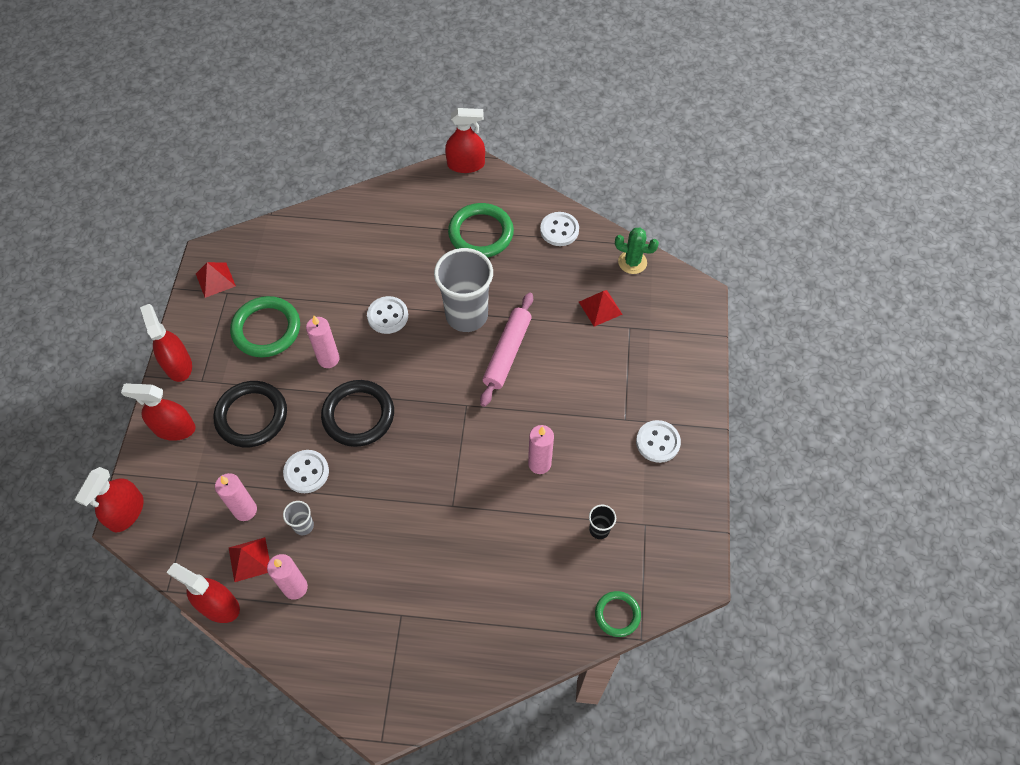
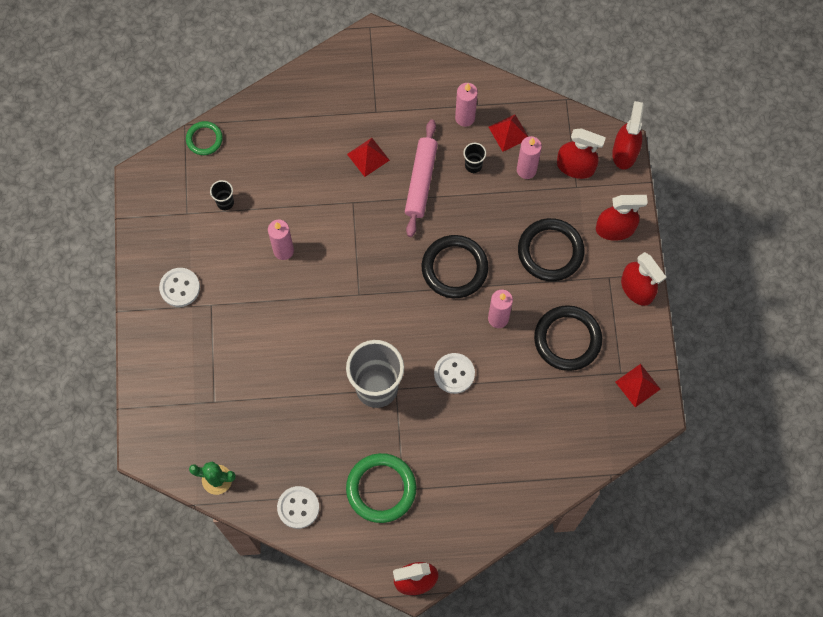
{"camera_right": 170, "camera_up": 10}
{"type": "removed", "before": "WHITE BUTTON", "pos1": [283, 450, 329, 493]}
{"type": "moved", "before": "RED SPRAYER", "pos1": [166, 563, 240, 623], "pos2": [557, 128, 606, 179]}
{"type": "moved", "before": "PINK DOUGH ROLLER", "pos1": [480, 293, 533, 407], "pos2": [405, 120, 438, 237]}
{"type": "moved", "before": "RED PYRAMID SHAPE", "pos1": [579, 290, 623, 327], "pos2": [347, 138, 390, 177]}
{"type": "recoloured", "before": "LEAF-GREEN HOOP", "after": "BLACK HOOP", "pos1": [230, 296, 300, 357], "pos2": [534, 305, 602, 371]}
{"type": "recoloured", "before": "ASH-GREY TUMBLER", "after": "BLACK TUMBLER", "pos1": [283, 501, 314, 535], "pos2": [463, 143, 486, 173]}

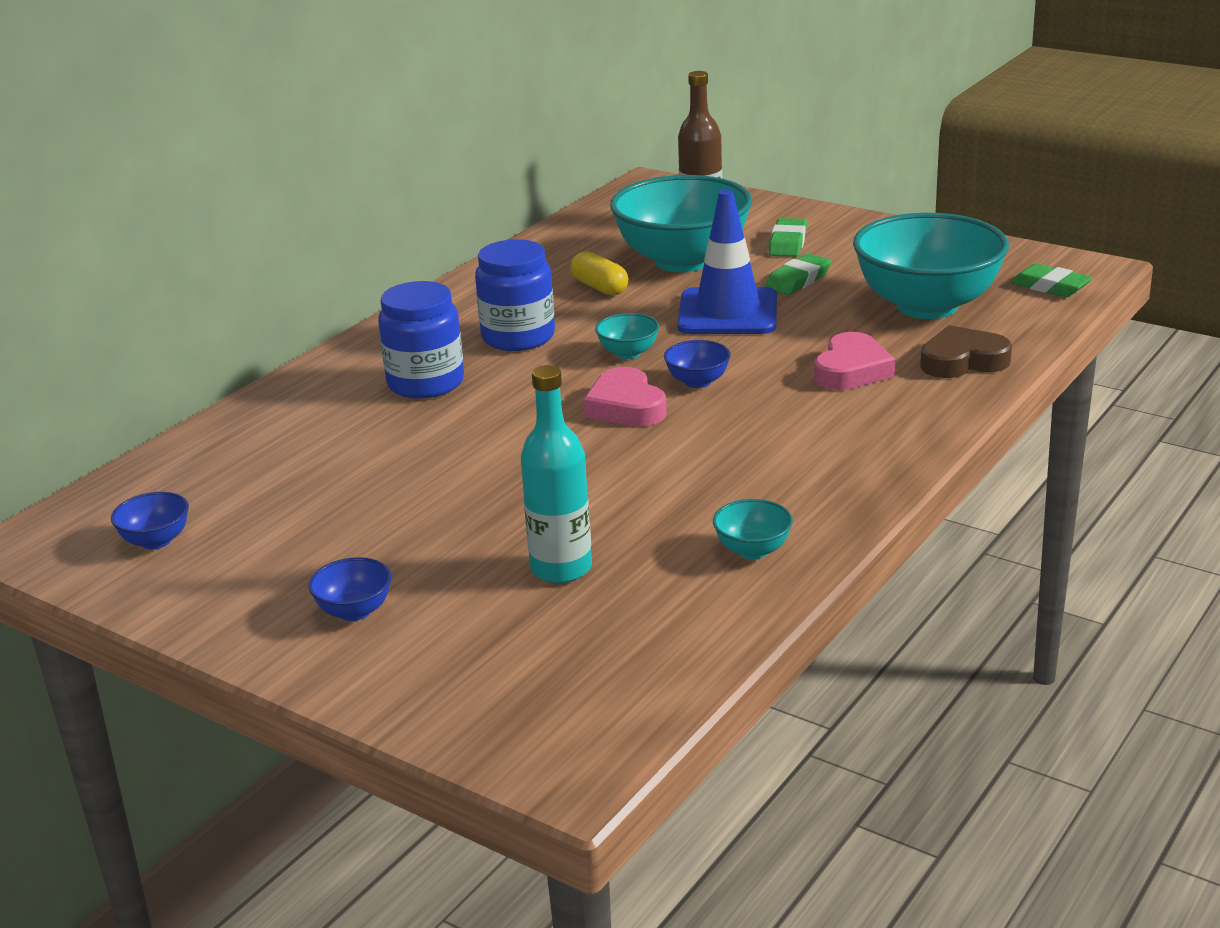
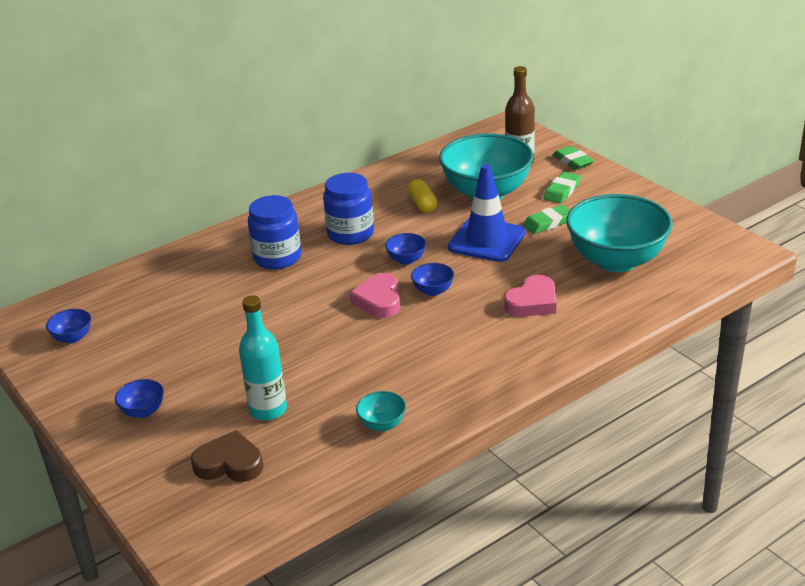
{"camera_right": 20, "camera_up": 5}
{"type": "moved", "before": "RUSSET HEART SHAPE", "pos1": [920, 325, 1012, 378], "pos2": [191, 430, 263, 482]}
{"type": "moved", "before": "LEAF-GREEN ERASER", "pos1": [1010, 263, 1092, 297], "pos2": [553, 146, 594, 170]}
{"type": "recoloured", "before": "TURQUOISE BOWL", "after": "ROYAL BLUE BOWL", "pos1": [595, 313, 659, 359], "pos2": [385, 233, 426, 265]}

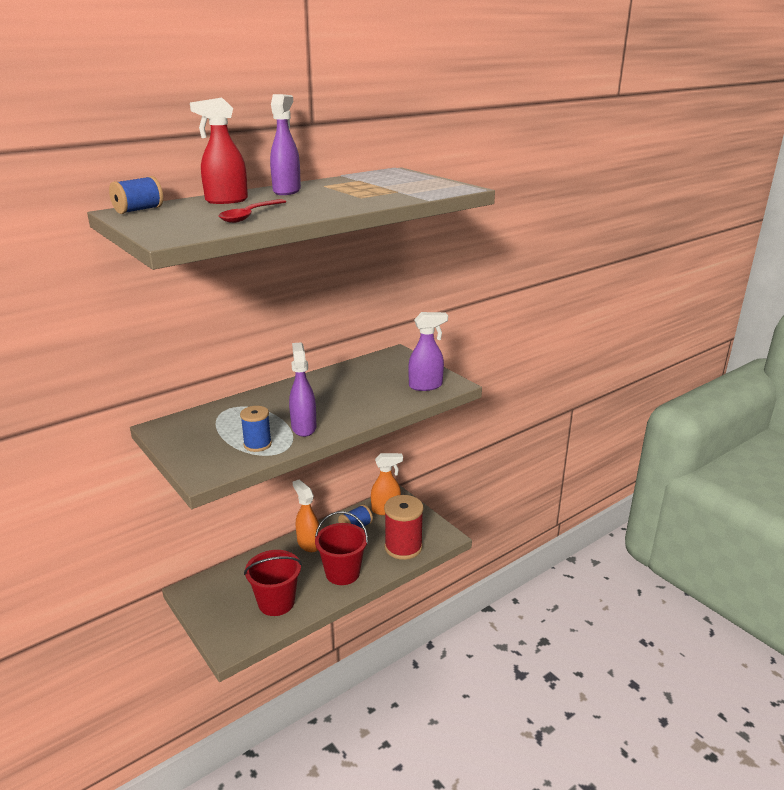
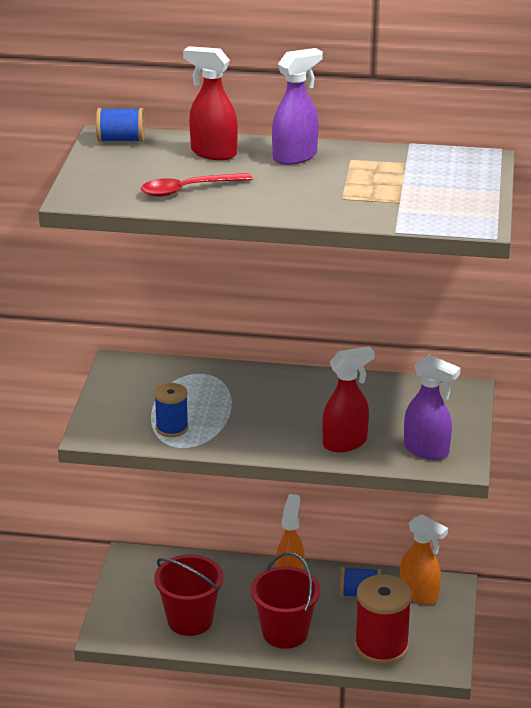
{"camera_right": 45, "camera_up": 5}
{"type": "removed", "before": "VIOLET SPRAYER", "pos1": [289, 343, 316, 437]}
{"type": "added", "after": "RED SPRAYER", "pos2": [322, 346, 375, 452]}

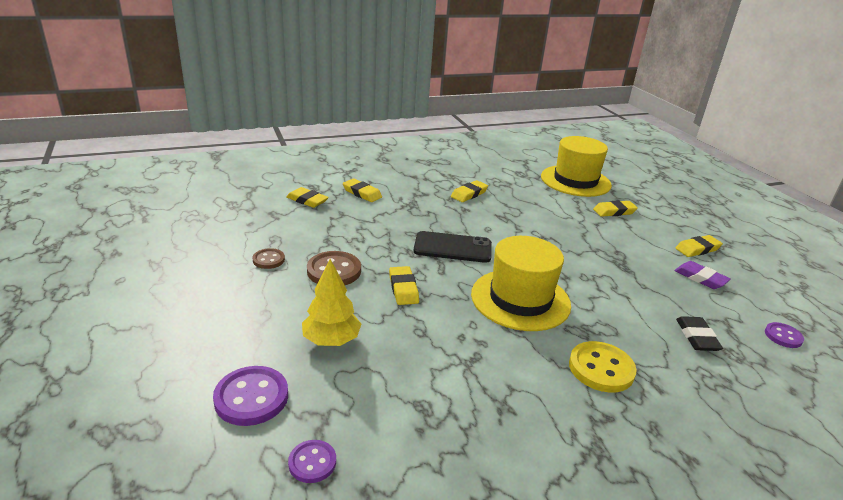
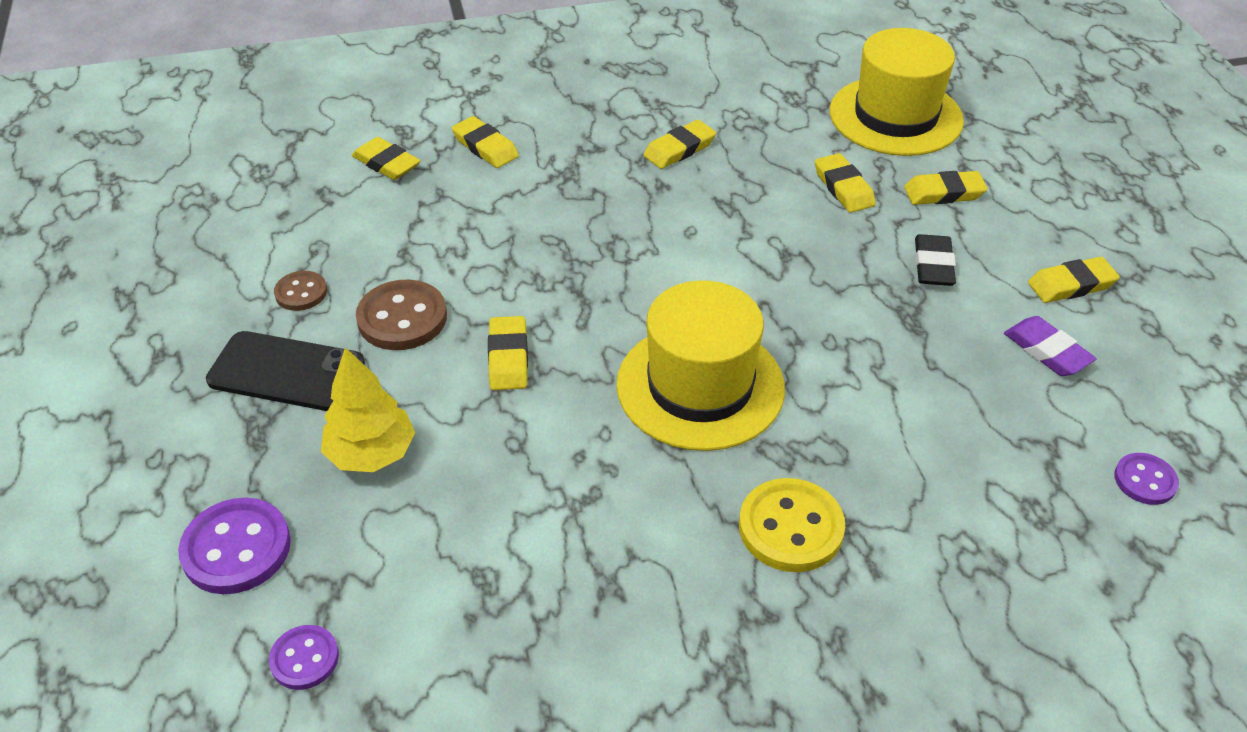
{"camera_right": 10, "camera_up": 15}
{"type": "added", "after": "BRIGHT YELLOW ERASER", "pos2": [815, 153, 876, 213]}
{"type": "moved", "before": "BLACK PHONE", "pos1": [414, 231, 492, 263], "pos2": [206, 331, 365, 411]}
{"type": "moved", "before": "BLACK ERASER", "pos1": [676, 316, 723, 351], "pos2": [915, 234, 956, 286]}

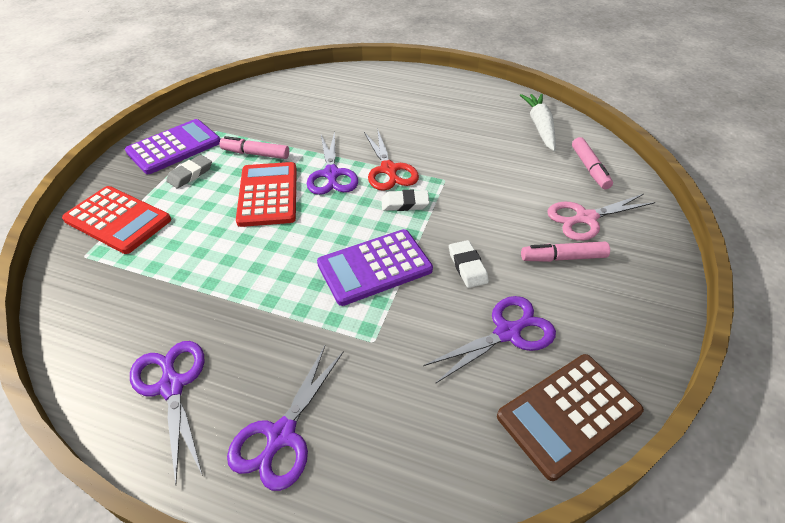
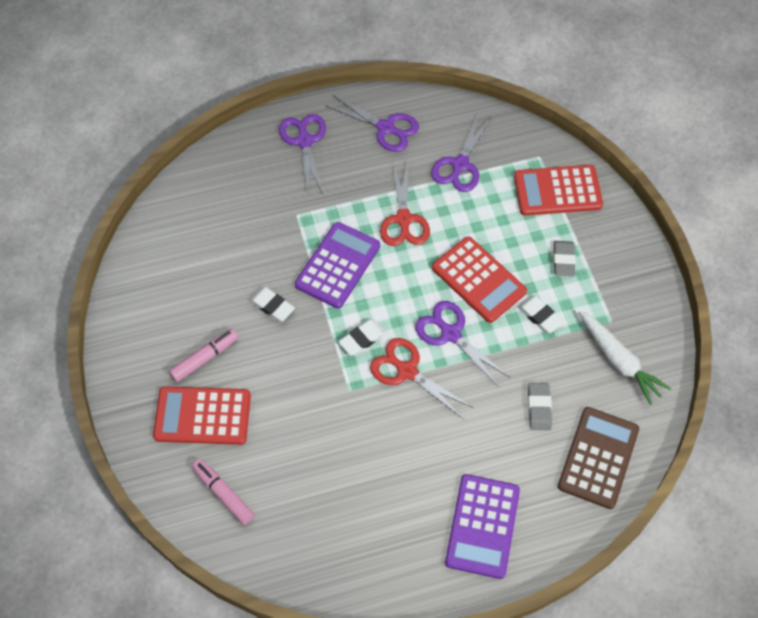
{"camera_right": 145, "camera_up": 15}
{"type": "added", "after": "RED SHEARS", "pos2": [380, 164, 430, 246]}
{"type": "added", "after": "ASH-GREY ERASER", "pos2": [528, 383, 552, 430]}
{"type": "moved", "before": "VIOLET CALCULATOR", "pos1": [125, 119, 221, 174], "pos2": [445, 474, 520, 579]}
{"type": "moved", "before": "VIOLET SHEARS", "pos1": [423, 296, 556, 384], "pos2": [431, 114, 492, 192]}
{"type": "moved", "before": "RUSSET CALCULATOR", "pos1": [497, 354, 644, 481], "pos2": [558, 407, 639, 509]}
{"type": "moved", "before": "WHITE TOY CARROT", "pos1": [520, 94, 556, 151], "pos2": [579, 311, 671, 405]}
{"type": "replaced", "before": "PINK MARKER", "after": "WHITE ERASER", "pos1": [220, 136, 289, 159], "pos2": [518, 295, 563, 333]}
{"type": "replaced", "before": "PINK SHEARS", "after": "RED CALCULATOR", "pos1": [547, 194, 655, 241], "pos2": [153, 386, 251, 445]}

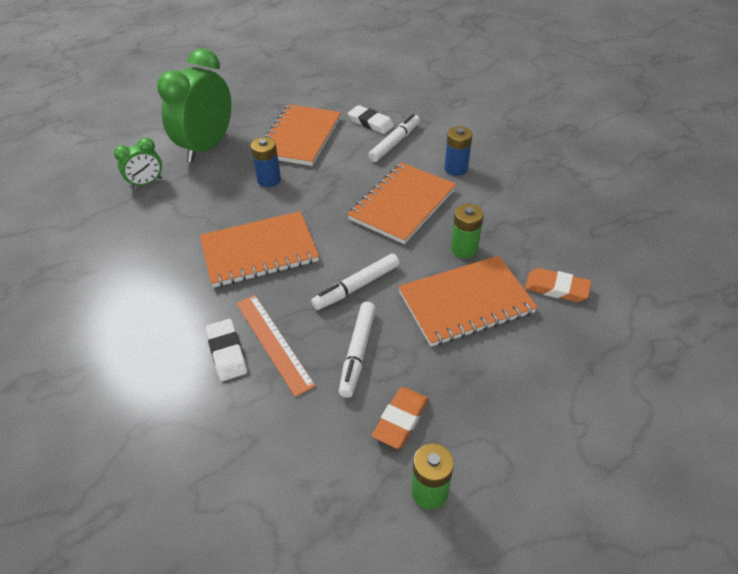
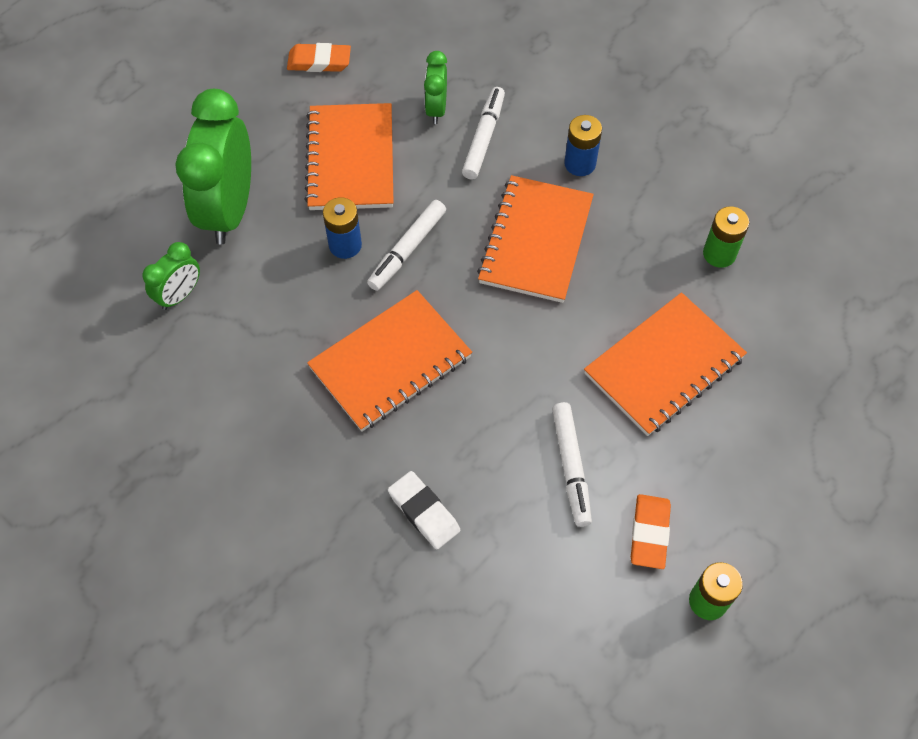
{"camera_right": -20, "camera_up": 15}
{"type": "removed", "before": "BRIGHT ORANGE RULER", "pos1": [236, 295, 316, 397]}
{"type": "moved", "before": "WHITE MARKER", "pos1": [311, 254, 400, 310], "pos2": [367, 200, 446, 291]}
{"type": "moved", "before": "LEAF-GREEN POWER CELL", "pos1": [451, 204, 484, 258], "pos2": [703, 206, 749, 268]}
{"type": "moved", "before": "BRIGHT ORANGE ERASER", "pos1": [525, 268, 591, 302], "pos2": [287, 43, 351, 72]}
{"type": "replaced", "before": "WHITE ERASER", "after": "LEAF-GREEN BEDSIDE CLOCK", "pos1": [348, 105, 394, 134], "pos2": [424, 51, 447, 124]}

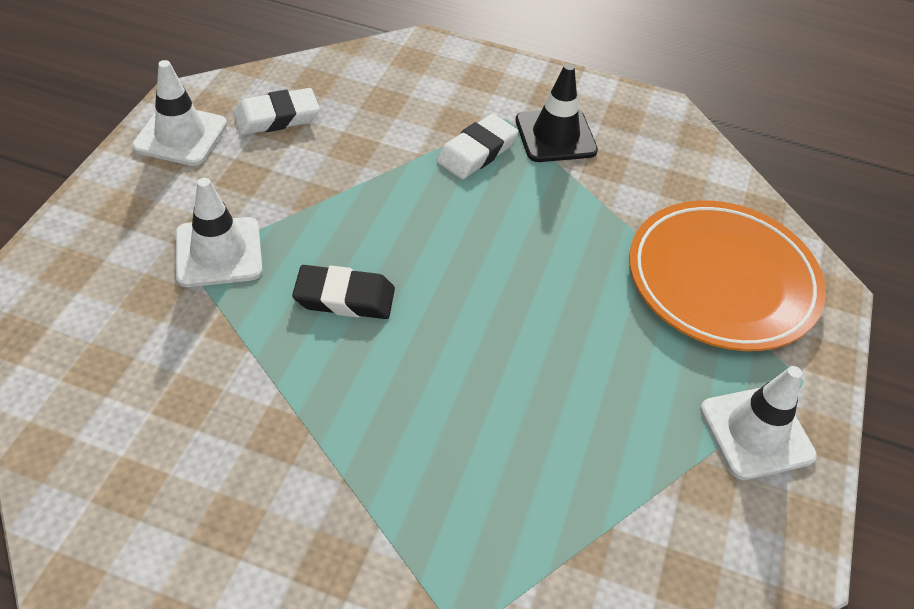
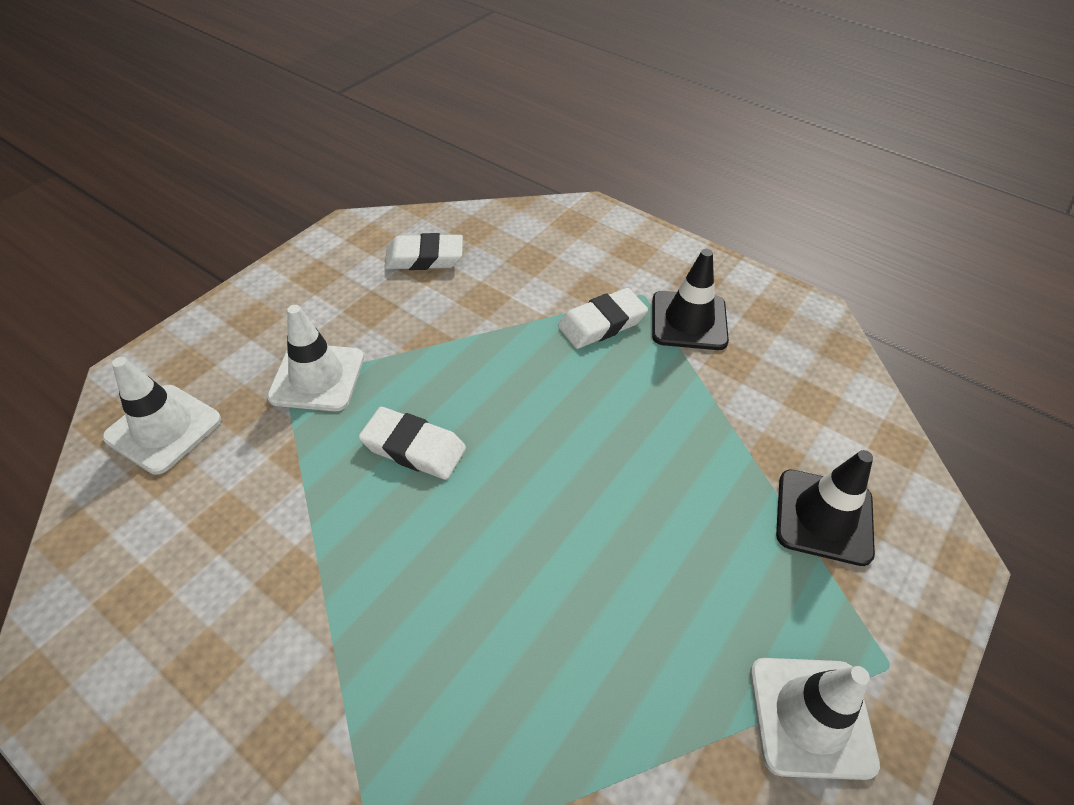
{"camera_right": 20, "camera_up": 0}
{"type": "moved", "before": "WHITE SAFETY CONE", "pos1": [132, 60, 227, 166], "pos2": [102, 357, 221, 474]}
{"type": "replaced", "before": "BRIGHT ORANGE FLAT DISH", "after": "BLACK SAFETY CONE", "pos1": [629, 200, 826, 351], "pos2": [776, 450, 875, 566]}
{"type": "recoloured", "before": "BLACK ERASER", "after": "WHITE ERASER", "pos1": [292, 265, 395, 319], "pos2": [359, 407, 466, 480]}

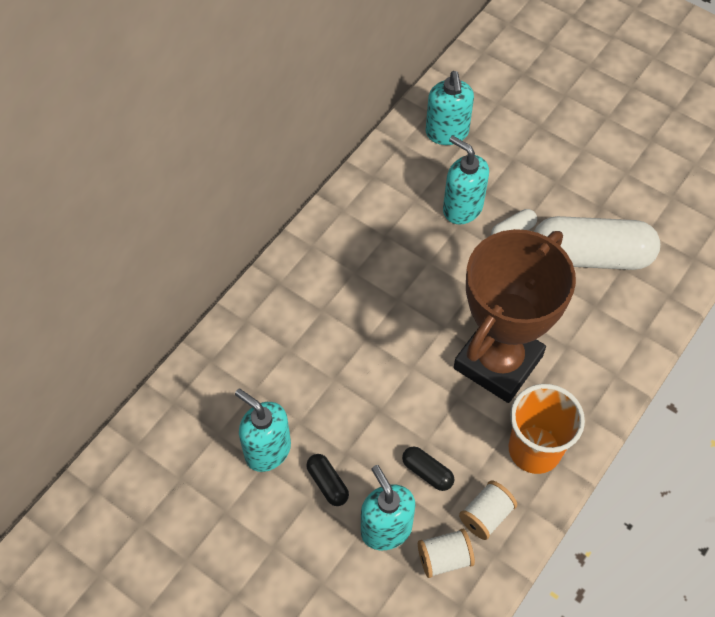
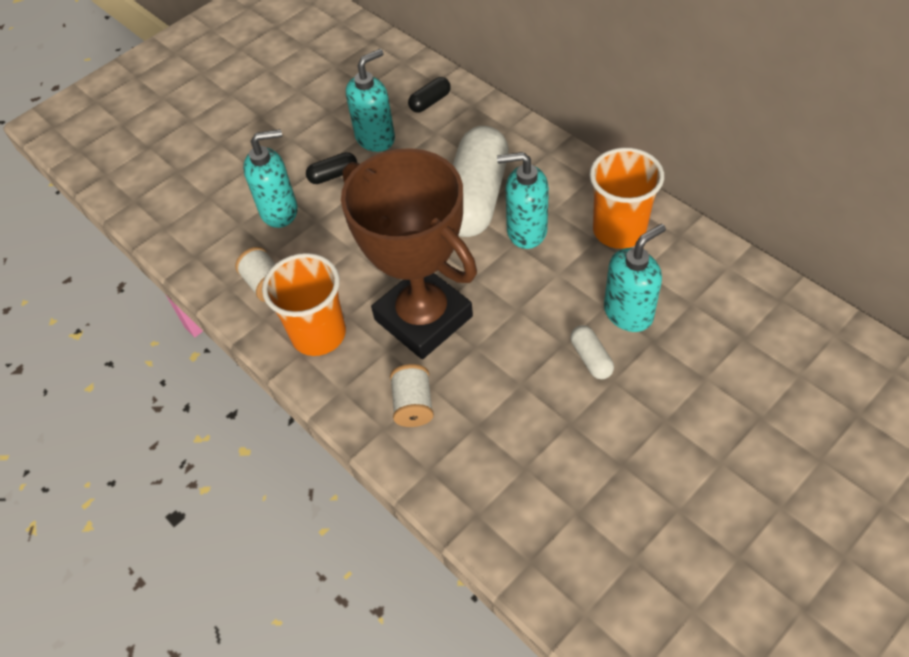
{"camera_right": 105, "camera_up": -5}
{"type": "added", "after": "BRIGHT ORANGE TUMBLER", "pos2": [590, 148, 664, 249]}
{"type": "moved", "before": "BLACK PILL SHAPE", "pos1": [402, 446, 454, 491], "pos2": [408, 77, 451, 113]}
{"type": "moved", "before": "WHITE BOBBIN", "pos1": [418, 529, 475, 578], "pos2": [390, 364, 434, 427]}
{"type": "moved", "before": "TURQUOISE SOAP DISPENSER", "pos1": [426, 71, 474, 145], "pos2": [497, 152, 549, 249]}
{"type": "moved", "before": "WHITE PILL SHAPE", "pos1": [534, 216, 660, 270], "pos2": [453, 126, 509, 237]}

